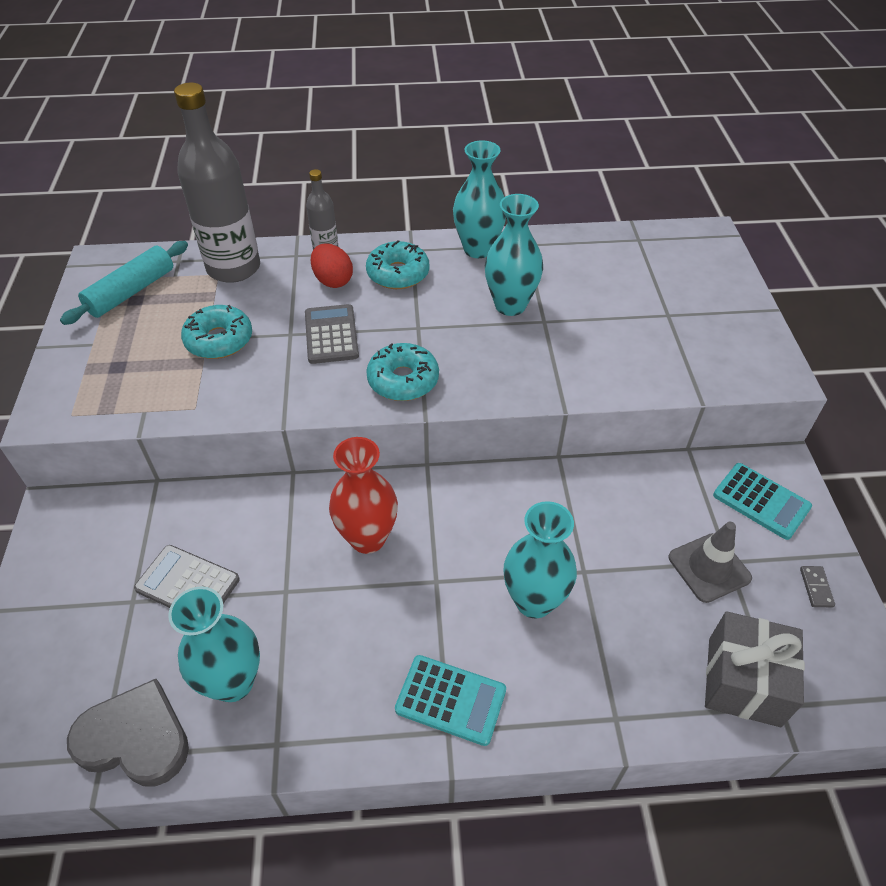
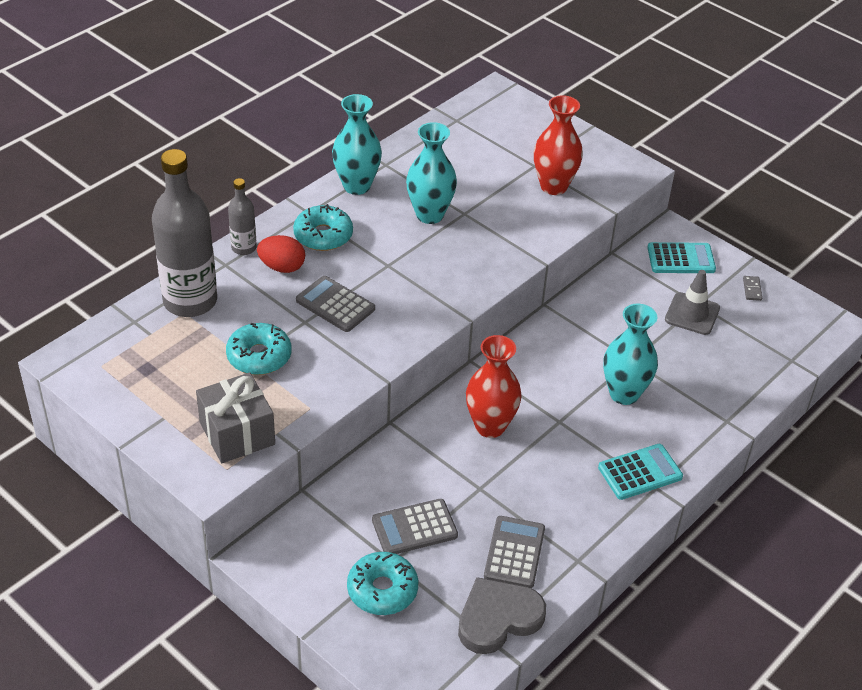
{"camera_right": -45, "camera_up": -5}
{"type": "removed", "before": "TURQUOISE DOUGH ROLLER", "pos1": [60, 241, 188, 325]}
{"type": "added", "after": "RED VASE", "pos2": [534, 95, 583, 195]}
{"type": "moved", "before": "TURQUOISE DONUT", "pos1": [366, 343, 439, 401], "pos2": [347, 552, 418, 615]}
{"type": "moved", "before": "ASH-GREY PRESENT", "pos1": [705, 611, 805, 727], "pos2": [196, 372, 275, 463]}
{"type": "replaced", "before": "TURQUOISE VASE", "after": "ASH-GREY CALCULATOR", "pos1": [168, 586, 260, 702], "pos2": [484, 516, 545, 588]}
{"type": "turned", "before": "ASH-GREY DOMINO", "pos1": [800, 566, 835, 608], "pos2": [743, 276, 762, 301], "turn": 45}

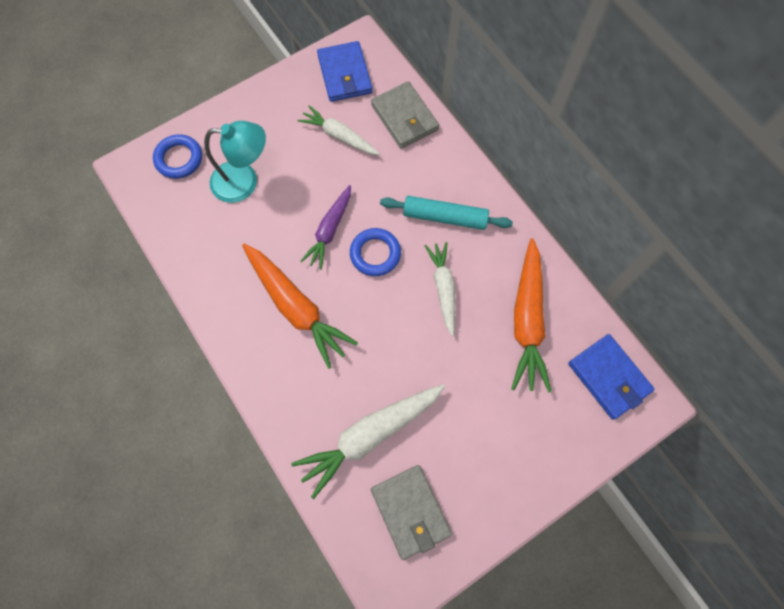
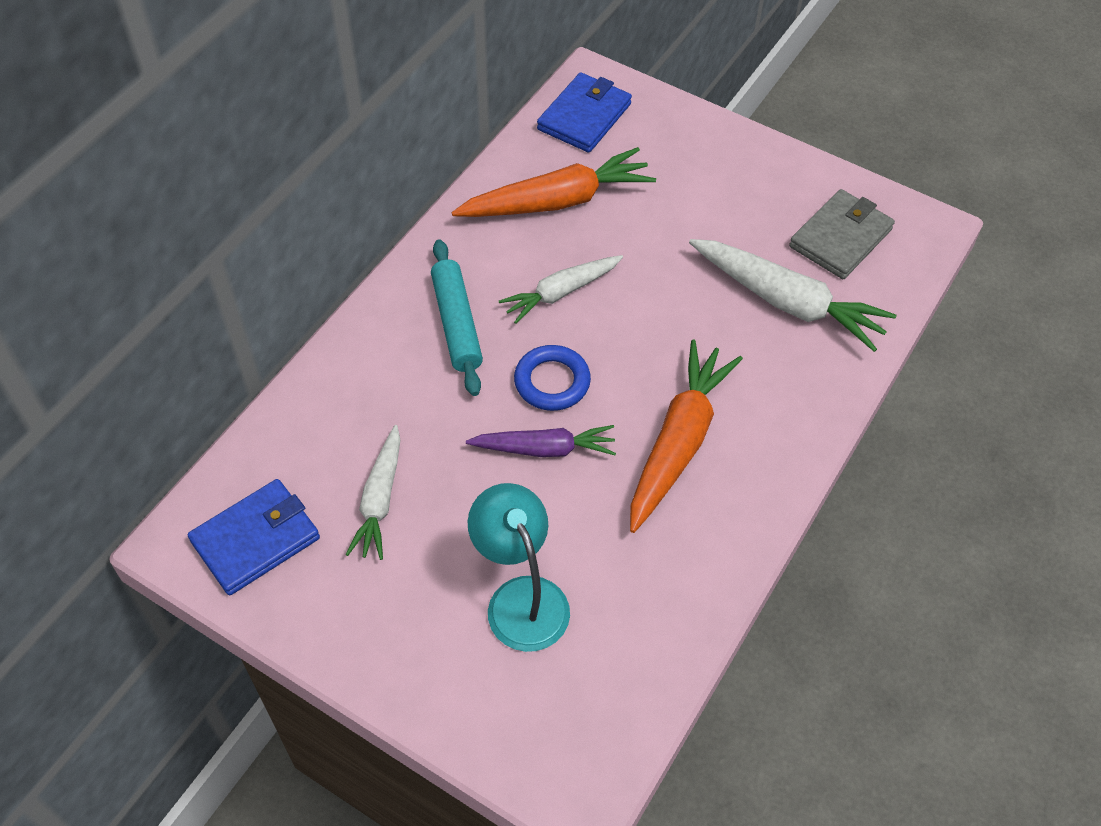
{"camera_right": -115, "camera_up": -15}
{"type": "removed", "before": "ROYAL BLUE HOOP", "pos1": [153, 134, 202, 179]}
{"type": "removed", "before": "ASH-GREY CARD WALLET", "pos1": [371, 81, 439, 149]}

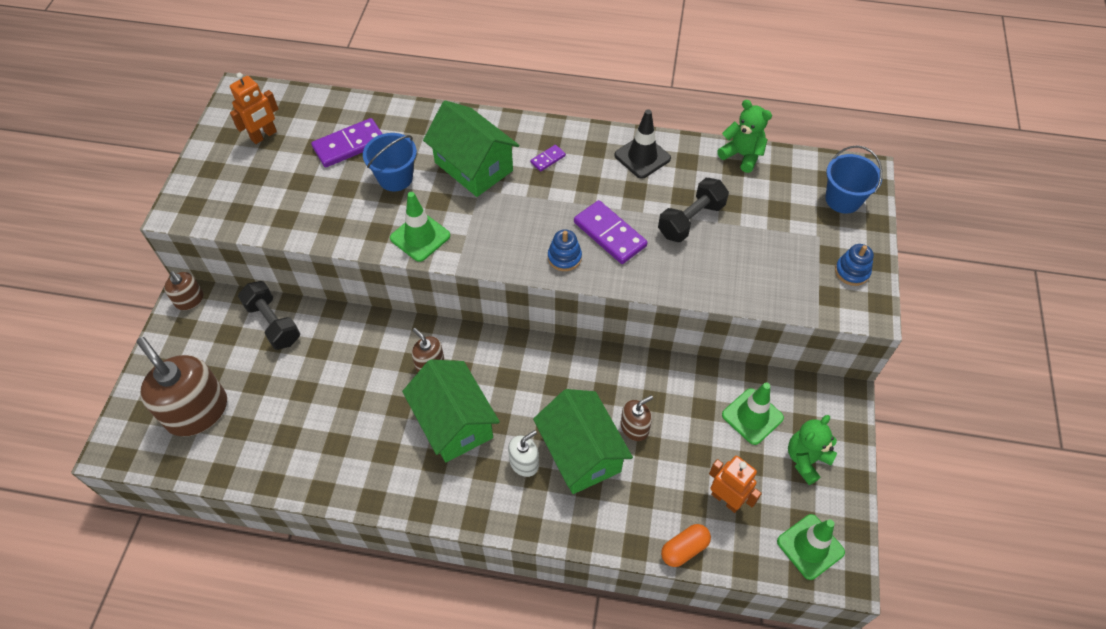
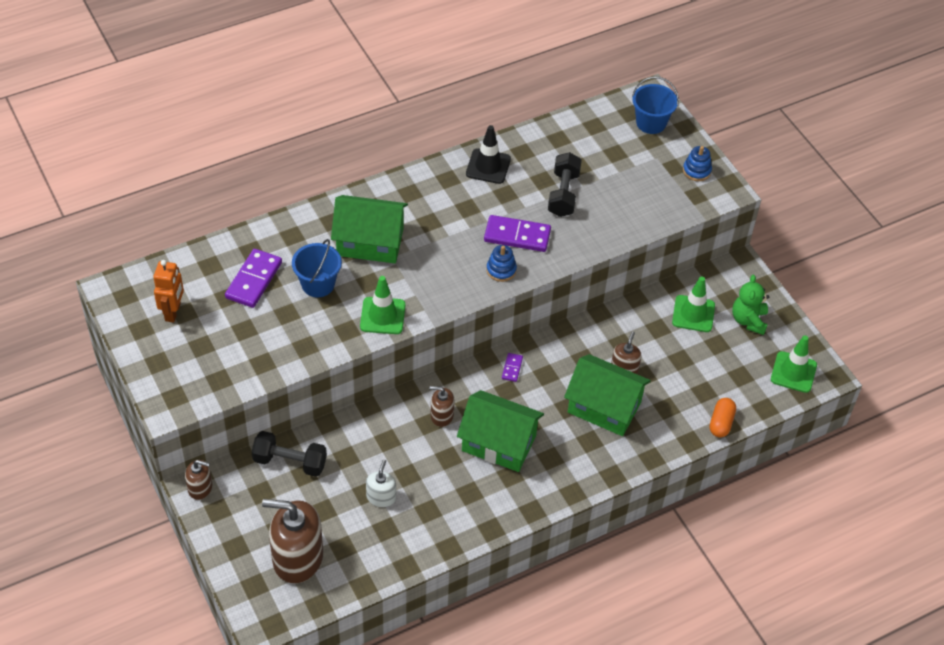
{"camera_right": -40, "camera_up": -5}
{"type": "removed", "before": "BRIGHT ORANGE ROBOT FIGURE", "pos1": [709, 456, 762, 513]}
{"type": "removed", "before": "LEAF-GREEN STUFFED BEAR", "pos1": [717, 100, 772, 173]}
{"type": "moved", "before": "WHITE SOAP DISPENSER", "pos1": [508, 430, 539, 477], "pos2": [366, 459, 396, 507]}
{"type": "moved", "before": "VIOLET DOMINO", "pos1": [530, 145, 566, 172], "pos2": [502, 353, 523, 382]}

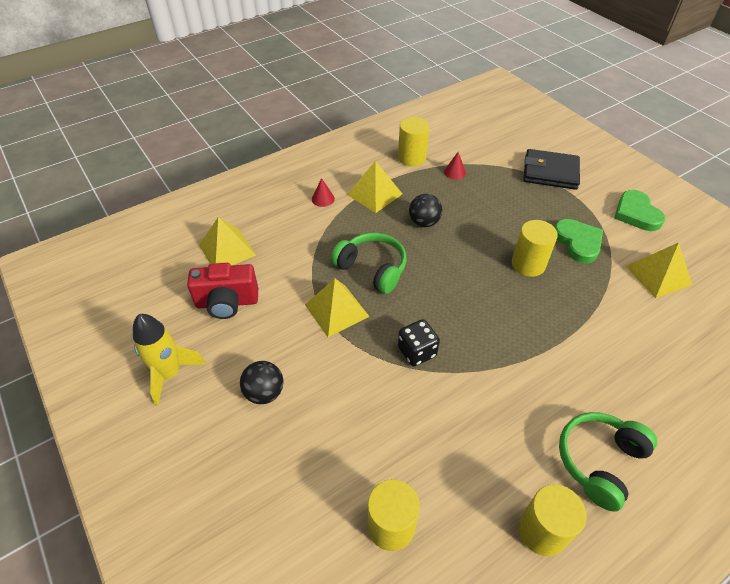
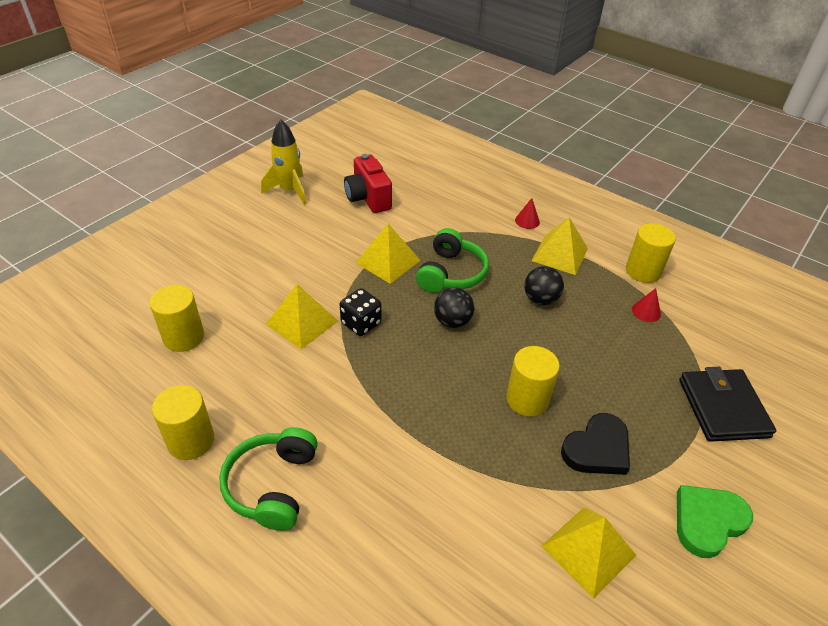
{"camera_right": 70, "camera_up": -5}
{"type": "moved", "before": "BRIGHT YELLOW PYRAMID SHAPE", "pos1": [199, 217, 256, 265], "pos2": [266, 284, 338, 349]}
{"type": "moved", "before": "BLACK SPHERE", "pos1": [240, 361, 284, 404], "pos2": [434, 288, 474, 328]}
{"type": "recoloured", "before": "LEAF-GREEN HEART SHAPE", "after": "BLACK HEART SHAPE", "pos1": [555, 219, 603, 264], "pos2": [561, 413, 630, 475]}
{"type": "turned", "before": "LEAF-GREEN HEADSET", "pos1": [559, 412, 657, 512], "pos2": [219, 427, 318, 531], "turn": -105}

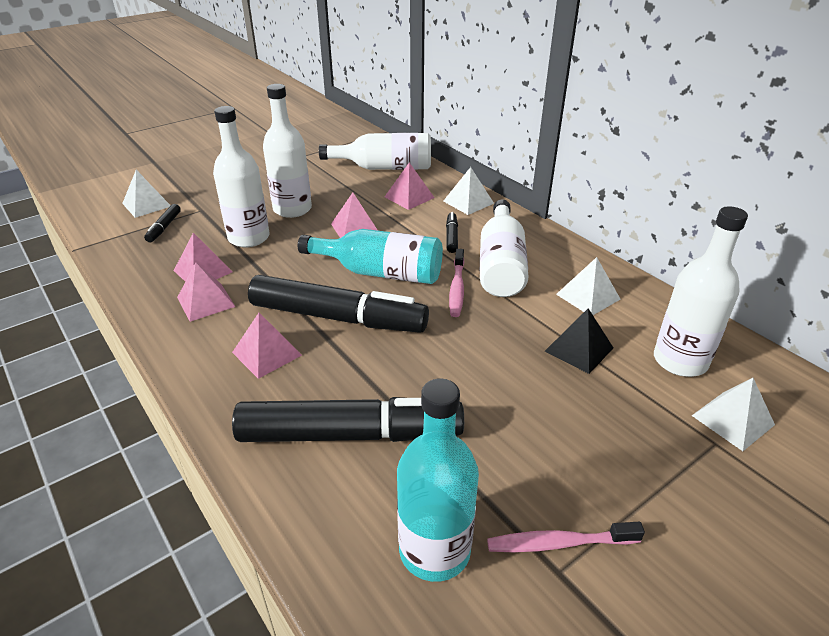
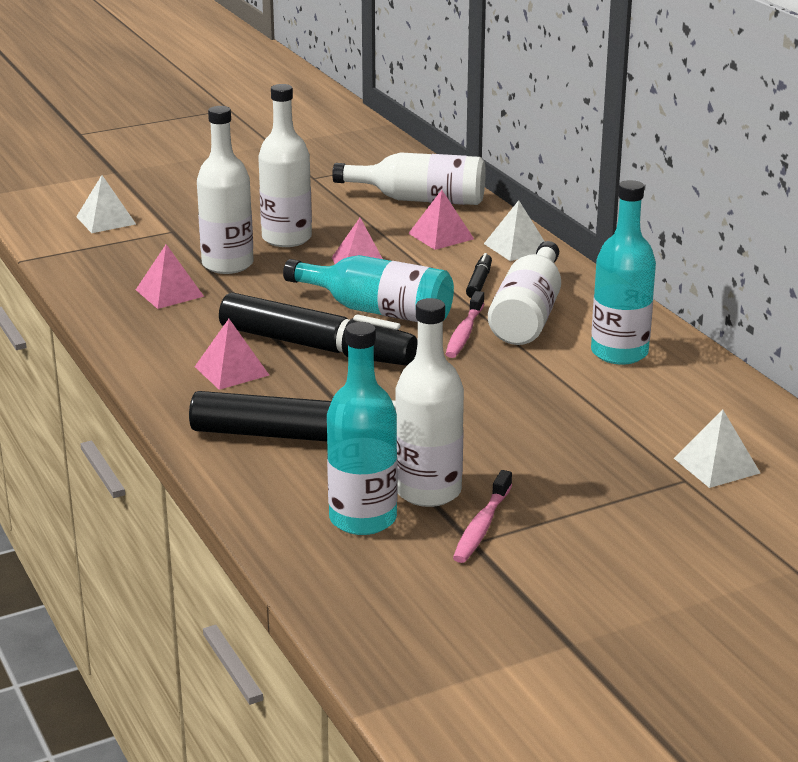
{"camera_right": 10, "camera_up": -10}
{"type": "removed", "before": "BLACK MARKER", "pos1": [144, 204, 181, 242]}
{"type": "removed", "before": "PINK PYRAMID SHAPE", "pos1": [177, 262, 236, 322]}
{"type": "removed", "before": "BLACK PYRAMID SHAPE", "pos1": [545, 308, 613, 374]}
{"type": "moved", "before": "WHITE FLASK", "pos1": [654, 206, 748, 377], "pos2": [396, 298, 464, 507]}
{"type": "replaced", "before": "WHITE PYRAMID SHAPE", "after": "TURQUOISE FLASK", "pos1": [556, 257, 620, 315], "pos2": [591, 180, 656, 365]}
{"type": "turned", "before": "PINK DENTAL BRUSH", "pos1": [487, 522, 645, 552], "pos2": [453, 470, 512, 563], "turn": -75}

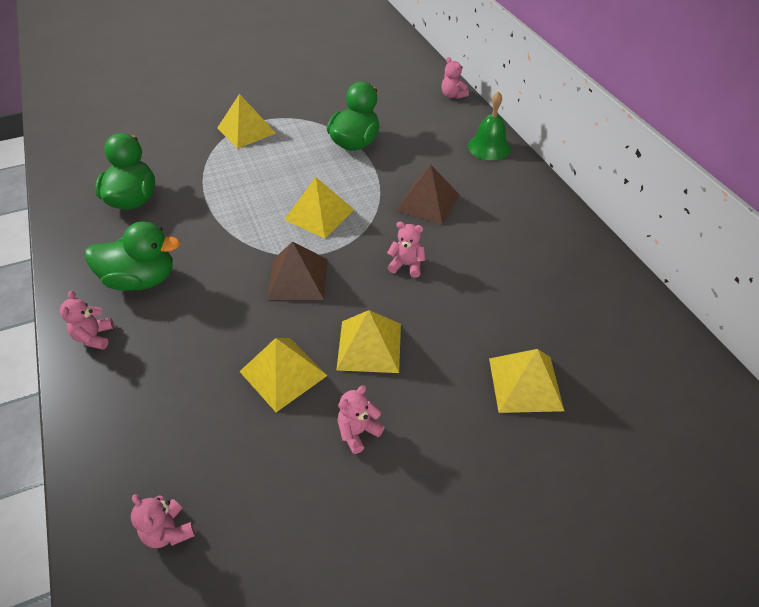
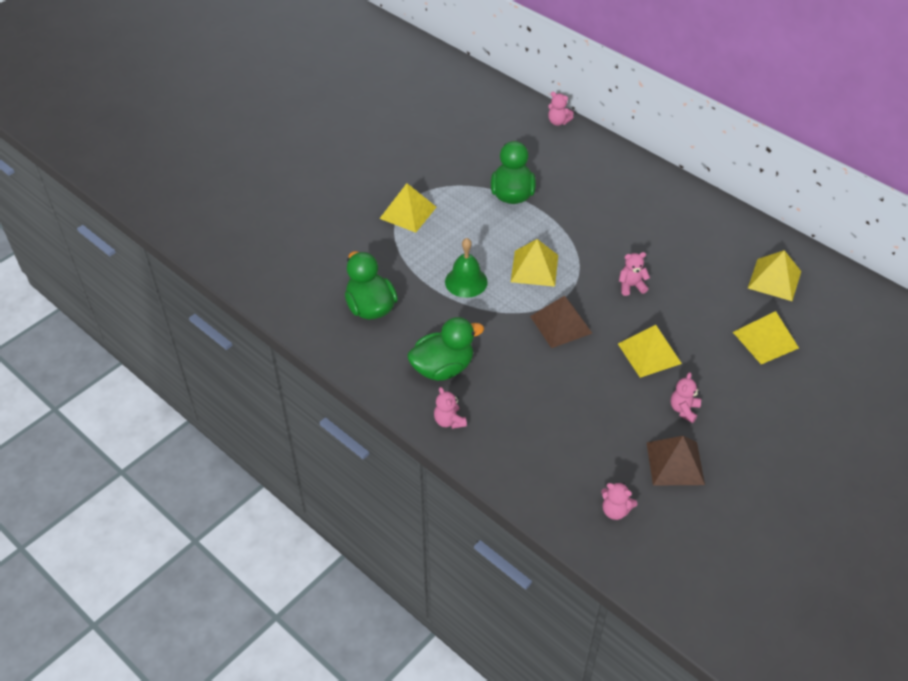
{"camera_right": -25, "camera_up": 0}
{"type": "moved", "before": "BRIGHT YELLOW PYRAMID SHAPE", "pos1": [239, 338, 328, 412], "pos2": [748, 250, 801, 301]}
{"type": "moved", "before": "RUSSET PYRAMID SHAPE", "pos1": [396, 165, 459, 224], "pos2": [647, 436, 705, 485]}
{"type": "moved", "before": "LEAF-GREEN SCHOOL BELL", "pos1": [468, 91, 511, 160], "pos2": [445, 238, 488, 298]}

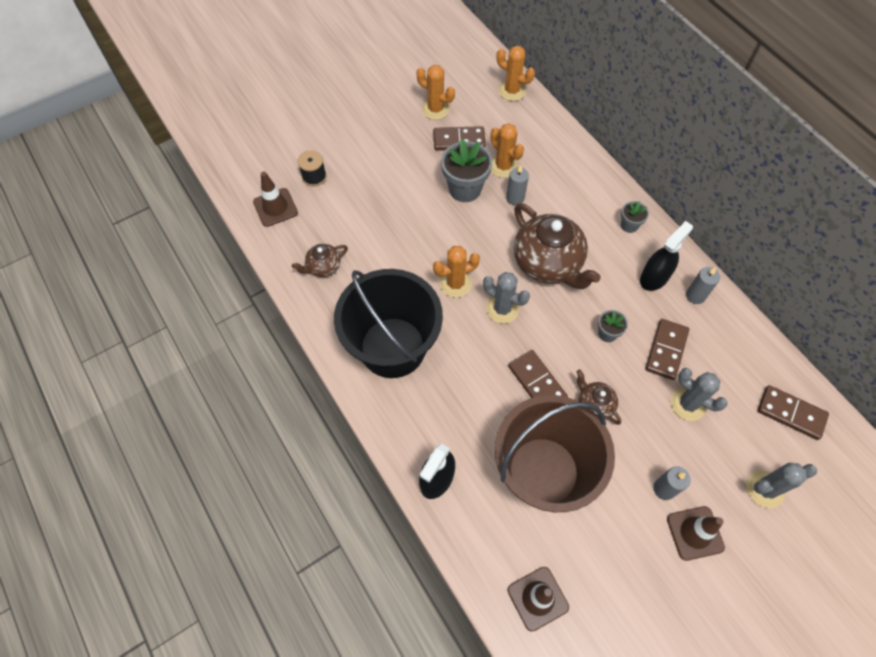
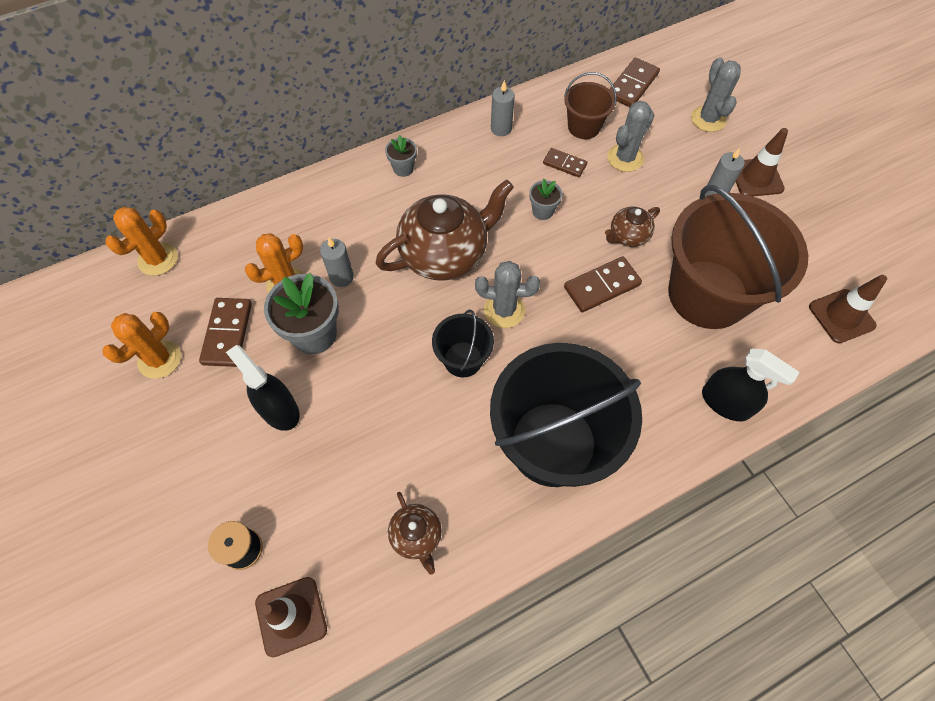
{"camera_right": -85, "camera_up": 0}
{"type": "added", "after": "RUSSET BUCKET", "pos2": [564, 72, 617, 139]}
{"type": "moved", "before": "BLACK SPRAYER", "pos1": [640, 221, 693, 291], "pos2": [226, 345, 300, 431]}
{"type": "replaced", "before": "BRIGHT ORANGE SAGUARO CACTUS", "after": "BLACK BUCKET", "pos1": [433, 246, 480, 298], "pos2": [432, 309, 494, 377]}
{"type": "turned", "before": "ASH-GREY SAGUARO CACTUS", "pos1": [483, 272, 530, 324], "pos2": [475, 261, 540, 328], "turn": 60}
{"type": "resized", "before": "RUSSET DOMINO", "pos1": [646, 319, 689, 380], "pos2": [543, 148, 587, 177], "scale": 0.63}

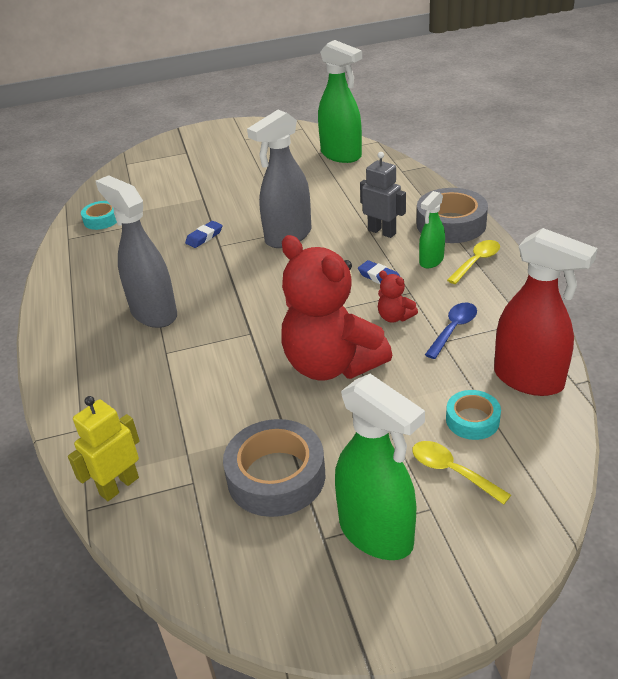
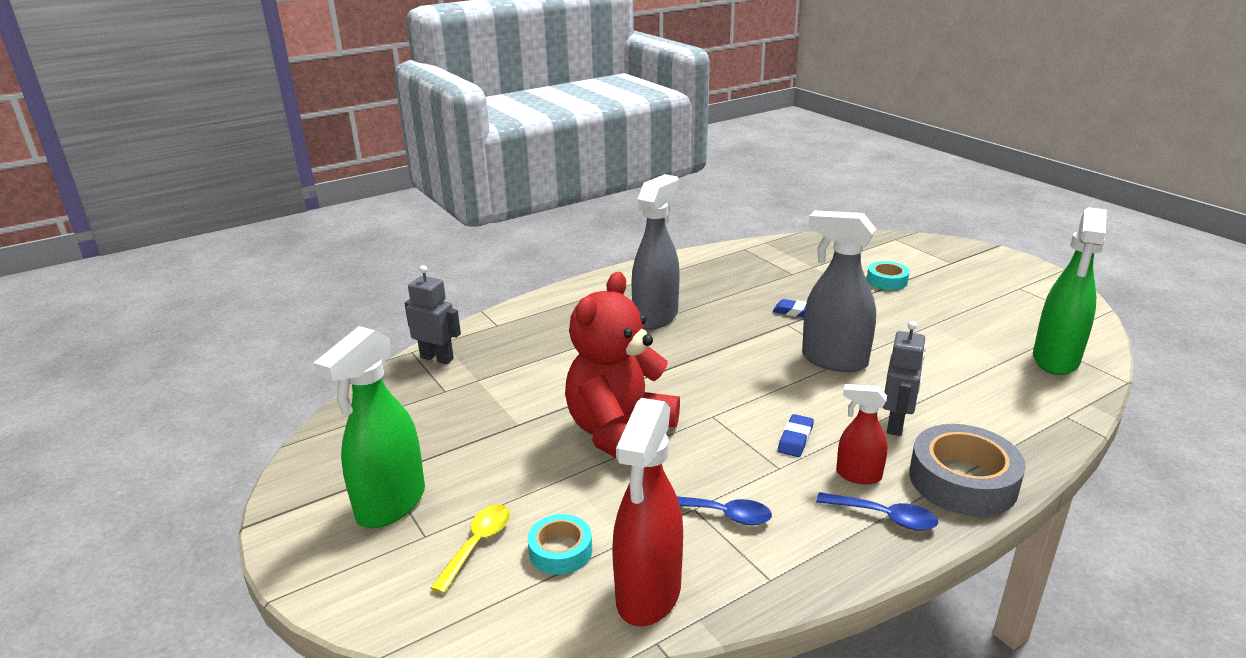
{"camera_right": 70, "camera_up": -10}
{"type": "removed", "before": "ASH-GREY STICKY TAPE", "pos1": [223, 419, 326, 517]}
{"type": "removed", "before": "RED STUFFED BEAR", "pos1": [378, 271, 418, 323]}
{"type": "moved", "before": "TURQUOISE STICKY TAPE", "pos1": [81, 201, 117, 230], "pos2": [867, 261, 910, 290]}
{"type": "recoloured", "before": "BRIGHT YELLOW ROBOT FIGURE", "after": "ASH-GREY ROBOT FIGURE", "pos1": [68, 396, 140, 501], "pos2": [405, 265, 461, 364]}
{"type": "recoloured", "before": "LEAF-GREEN SPRAYER", "after": "RED SPRAYER", "pos1": [419, 191, 445, 268], "pos2": [836, 384, 888, 484]}
{"type": "recoloured", "before": "BRIGHT YELLOW TEASPOON", "after": "ROYAL BLUE TEASPOON", "pos1": [447, 240, 500, 284], "pos2": [816, 492, 938, 531]}

